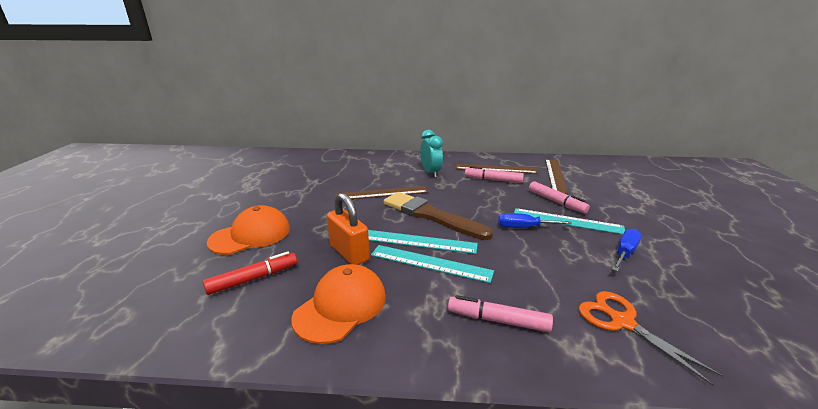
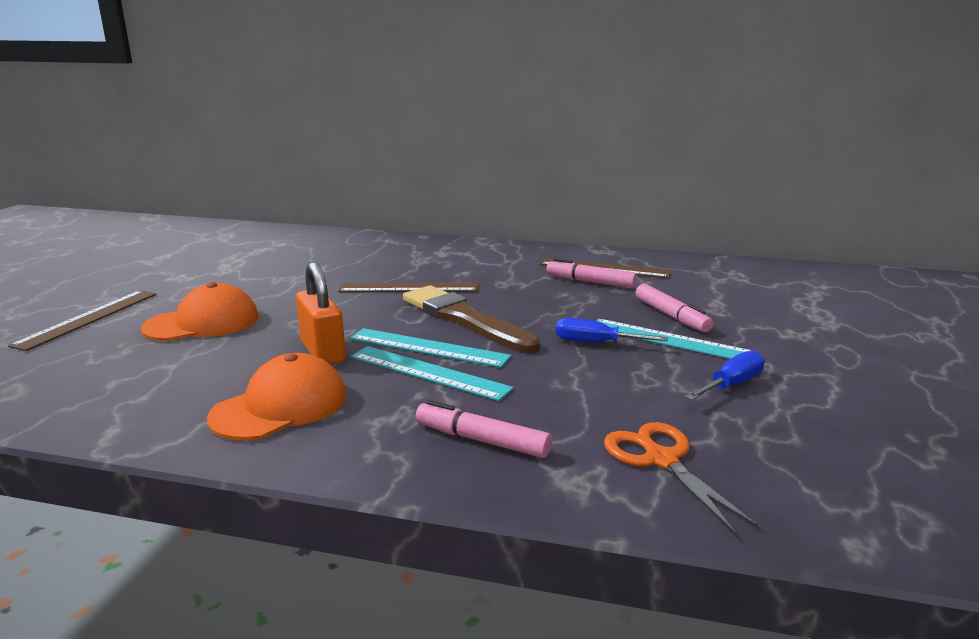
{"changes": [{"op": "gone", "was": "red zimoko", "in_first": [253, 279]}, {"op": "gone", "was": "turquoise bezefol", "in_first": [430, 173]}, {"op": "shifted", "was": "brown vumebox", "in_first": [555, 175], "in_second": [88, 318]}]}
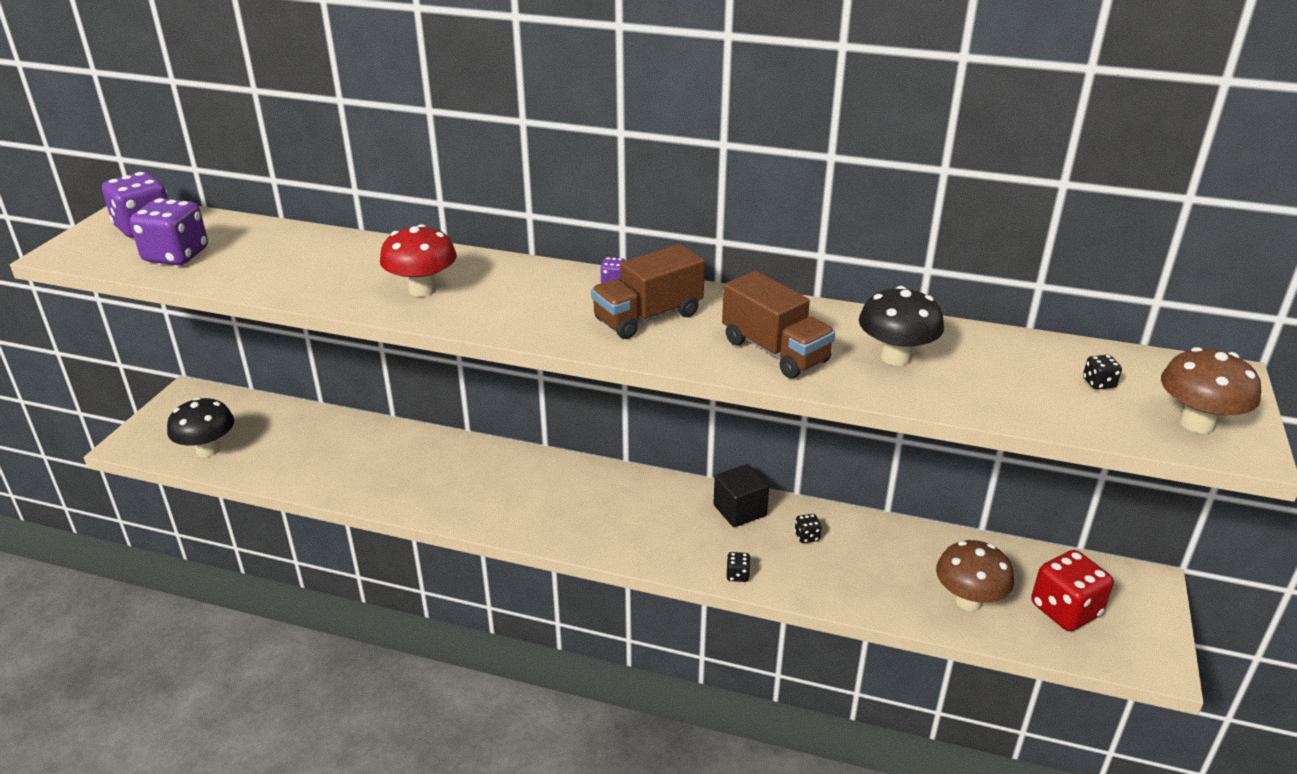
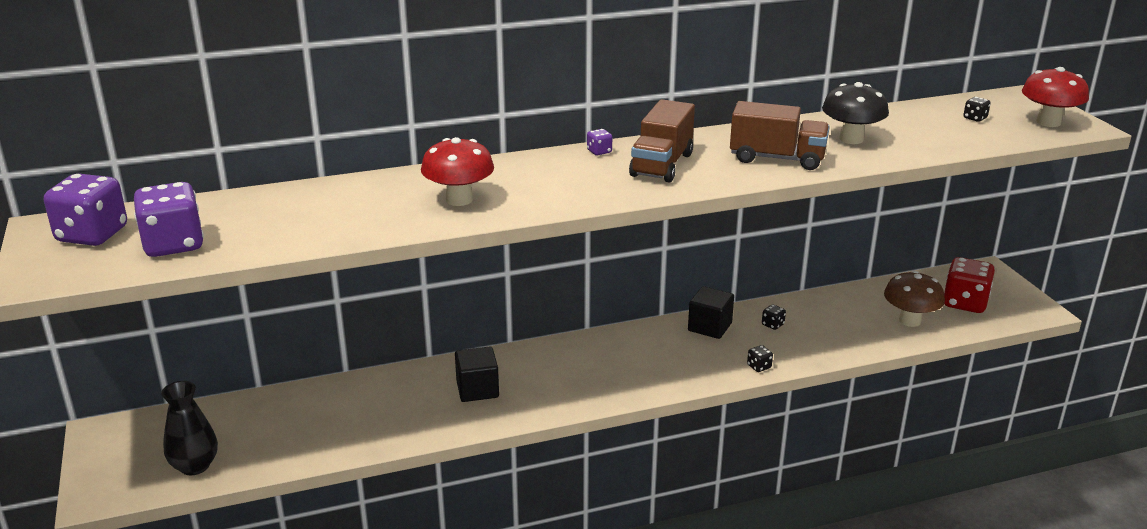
{"changes": [{"op": "swapped", "was": "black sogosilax", "now": "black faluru", "in_first": [208, 450], "in_second": [195, 466]}, {"op": "repainted", "was": "brown sogosilax", "now": "red sogosilax", "in_first": [1197, 423], "in_second": [1048, 122]}, {"op": "new", "now": "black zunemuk", "in_second": [477, 389]}]}
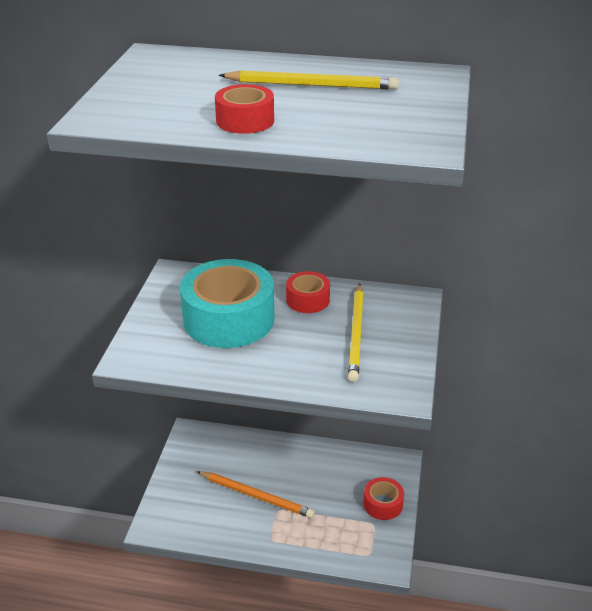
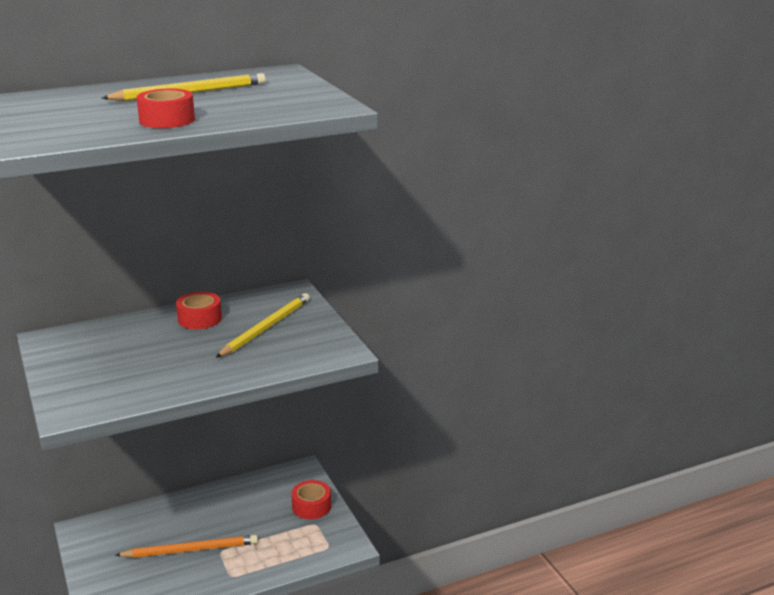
{"changes": [{"op": "gone", "was": "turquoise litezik", "in_first": [228, 319]}, {"op": "rotated", "was": "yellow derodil", "in_first": [356, 334], "in_second": [266, 328], "clockwise": -120}]}
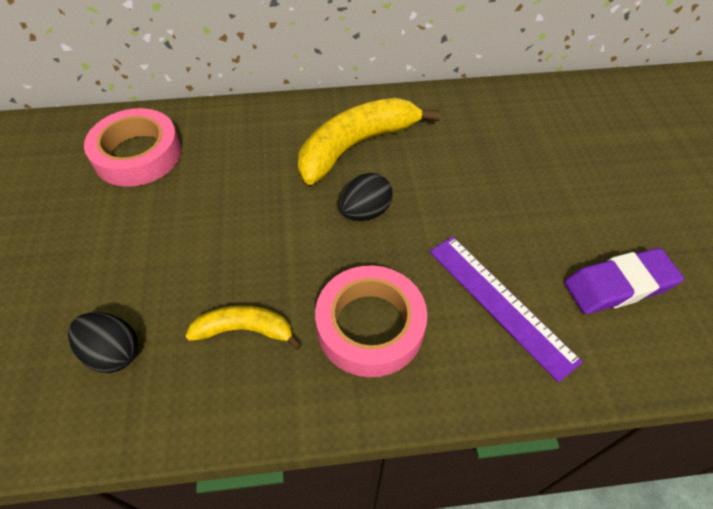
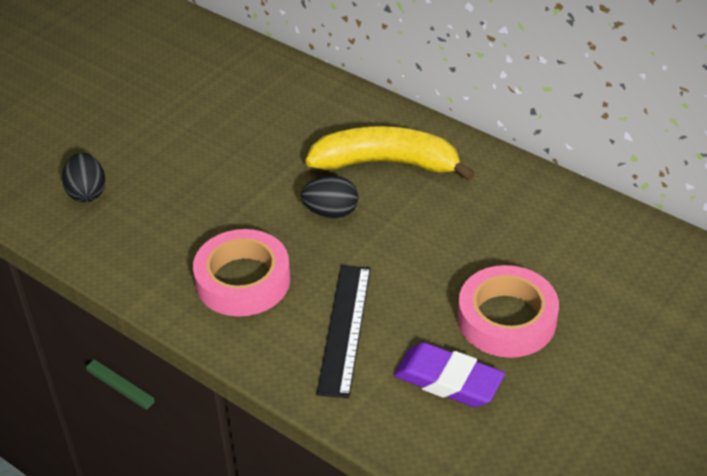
{"changes": [{"op": "shifted", "was": "pink litezik", "in_first": [138, 154], "in_second": [506, 319]}, {"op": "gone", "was": "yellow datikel", "in_first": [245, 330]}, {"op": "repainted", "was": "purple vumebox", "now": "black vumebox", "in_first": [500, 303], "in_second": [345, 329]}]}
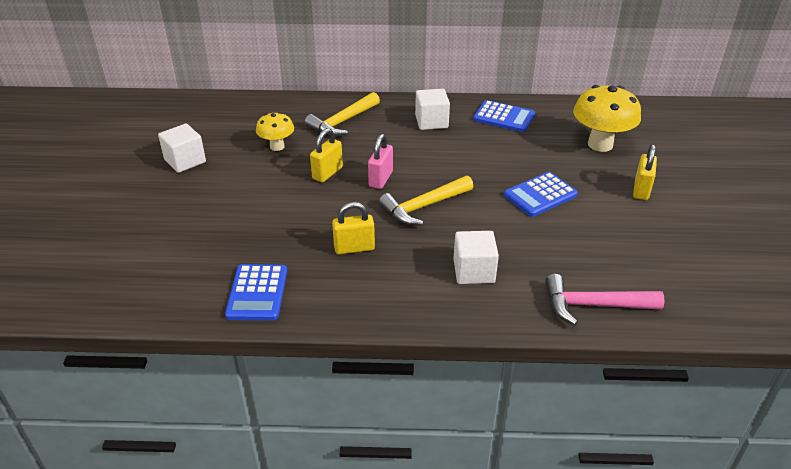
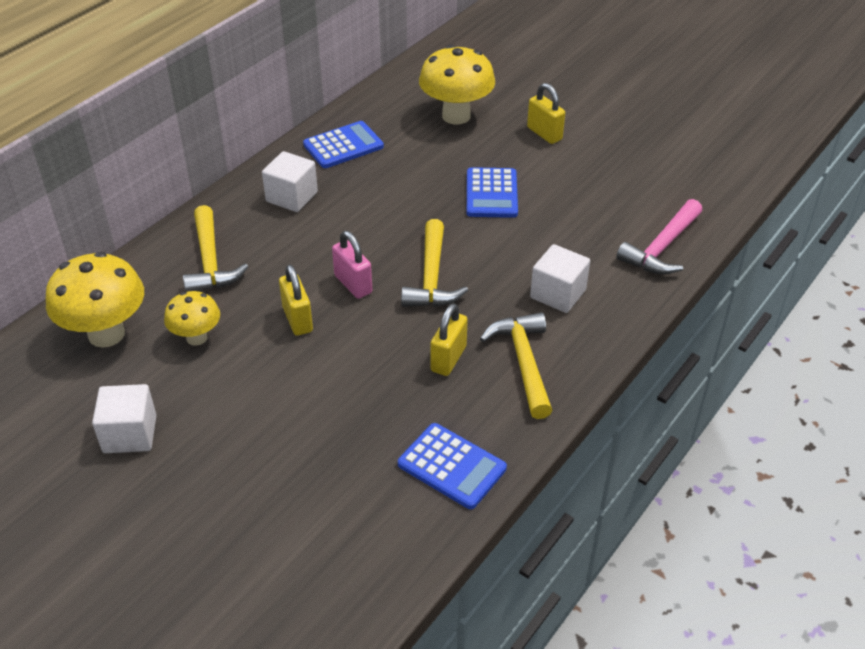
{"changes": [{"op": "new", "now": "yellow sogosilax", "in_second": [106, 334]}, {"op": "new", "now": "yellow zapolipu", "in_second": [523, 362]}]}
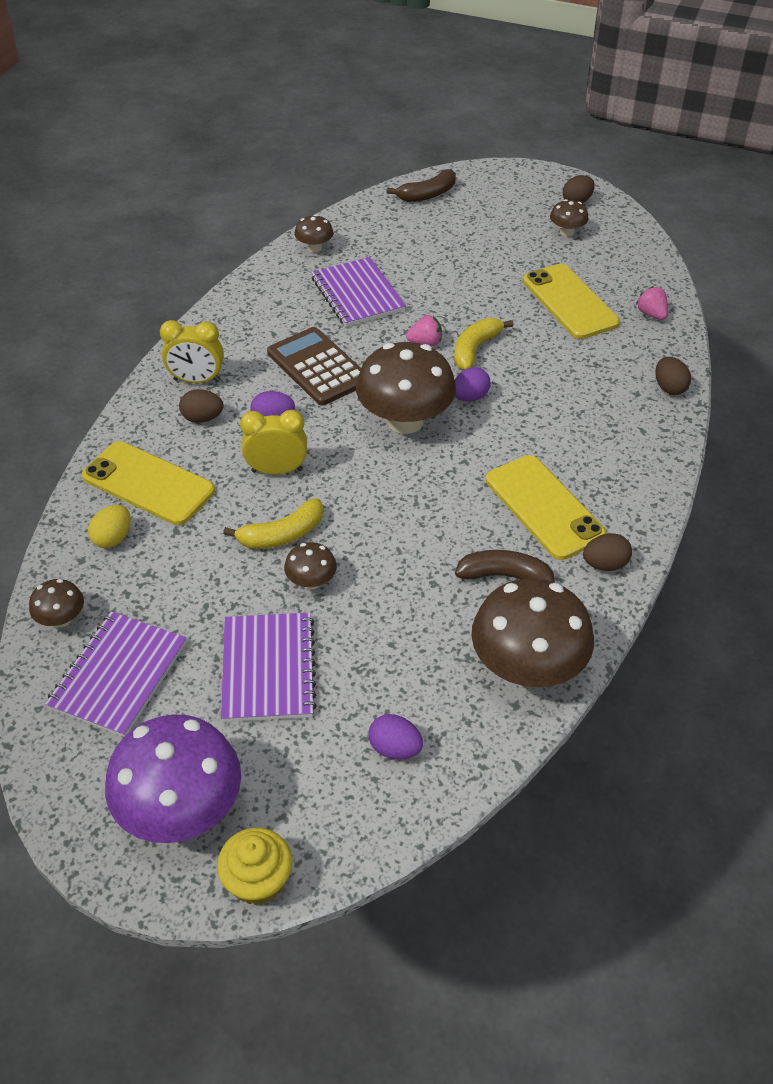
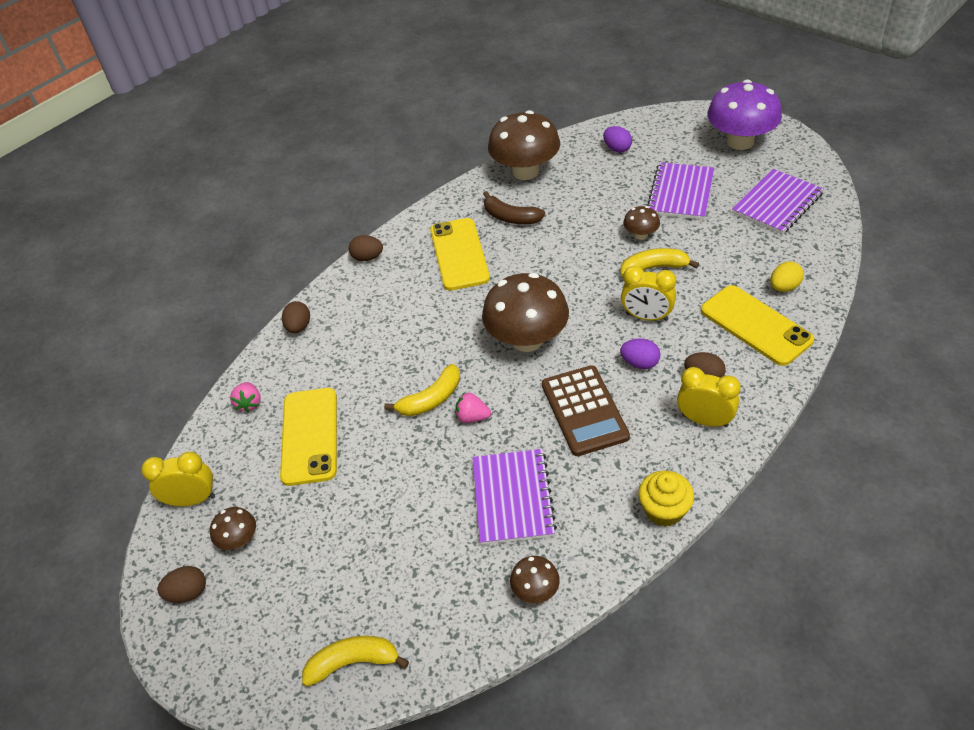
{"changes": [{"op": "gone", "was": "brown sogosilax", "in_first": [61, 619]}, {"op": "shifted", "was": "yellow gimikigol", "in_first": [258, 880], "in_second": [664, 510]}, {"op": "repainted", "was": "brown datikel", "now": "yellow datikel", "in_first": [427, 194], "in_second": [353, 662]}, {"op": "gone", "was": "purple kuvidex", "in_first": [470, 397]}, {"op": "shifted", "was": "brown kuvidex", "in_first": [605, 564], "in_second": [367, 257]}, {"op": "new", "now": "yellow bezefol", "in_second": [192, 500]}]}
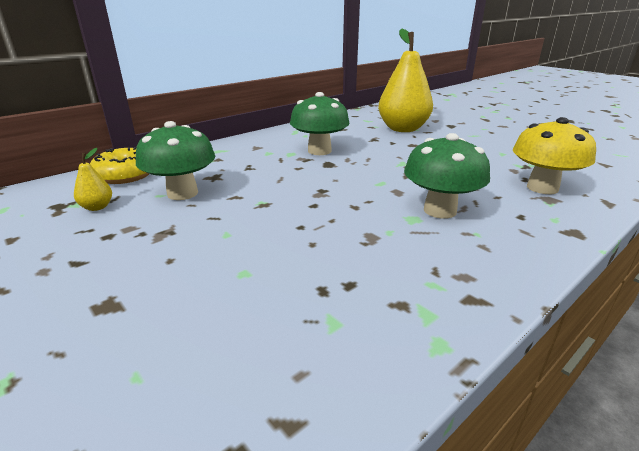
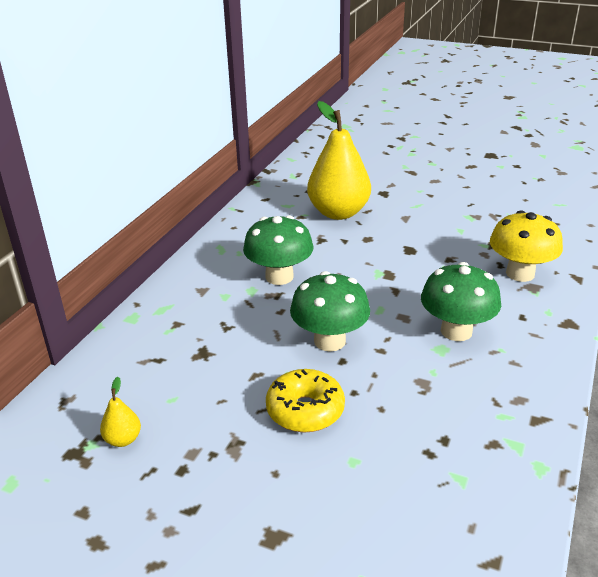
{"changes": [{"op": "shifted", "was": "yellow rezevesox", "in_first": [125, 175], "in_second": [305, 410]}, {"op": "shifted", "was": "green sogosilax", "in_first": [182, 193], "in_second": [329, 341]}]}
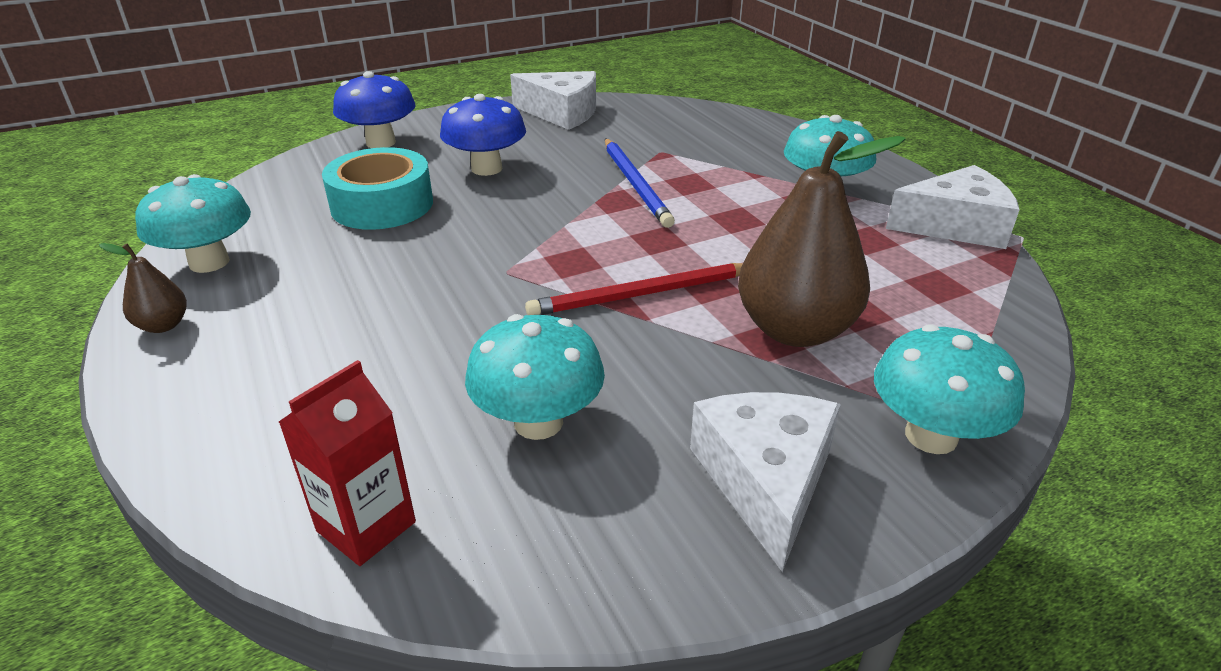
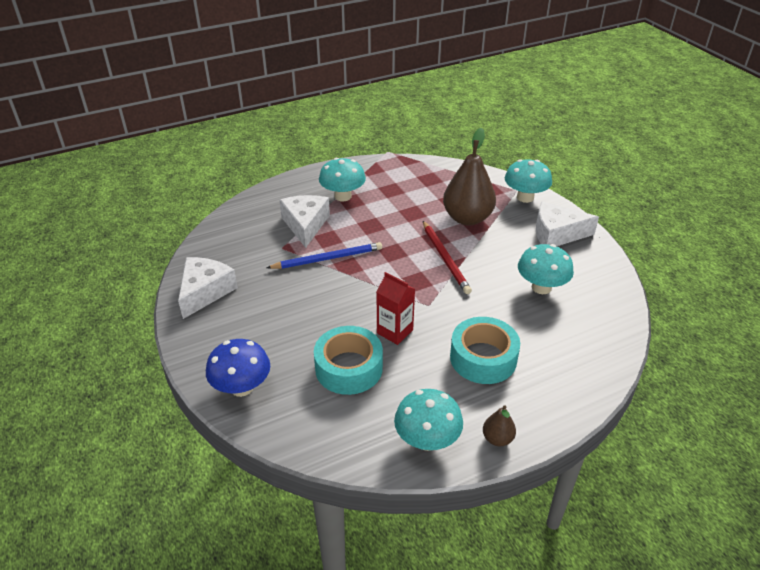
{"changes": [{"op": "shifted", "was": "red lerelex", "in_first": [366, 526], "in_second": [395, 331]}, {"op": "gone", "was": "blue sogosilax", "in_first": [486, 168]}, {"op": "shifted", "was": "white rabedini", "in_first": [955, 226], "in_second": [305, 225]}, {"op": "new", "now": "turquoise litezik", "in_second": [483, 358]}]}
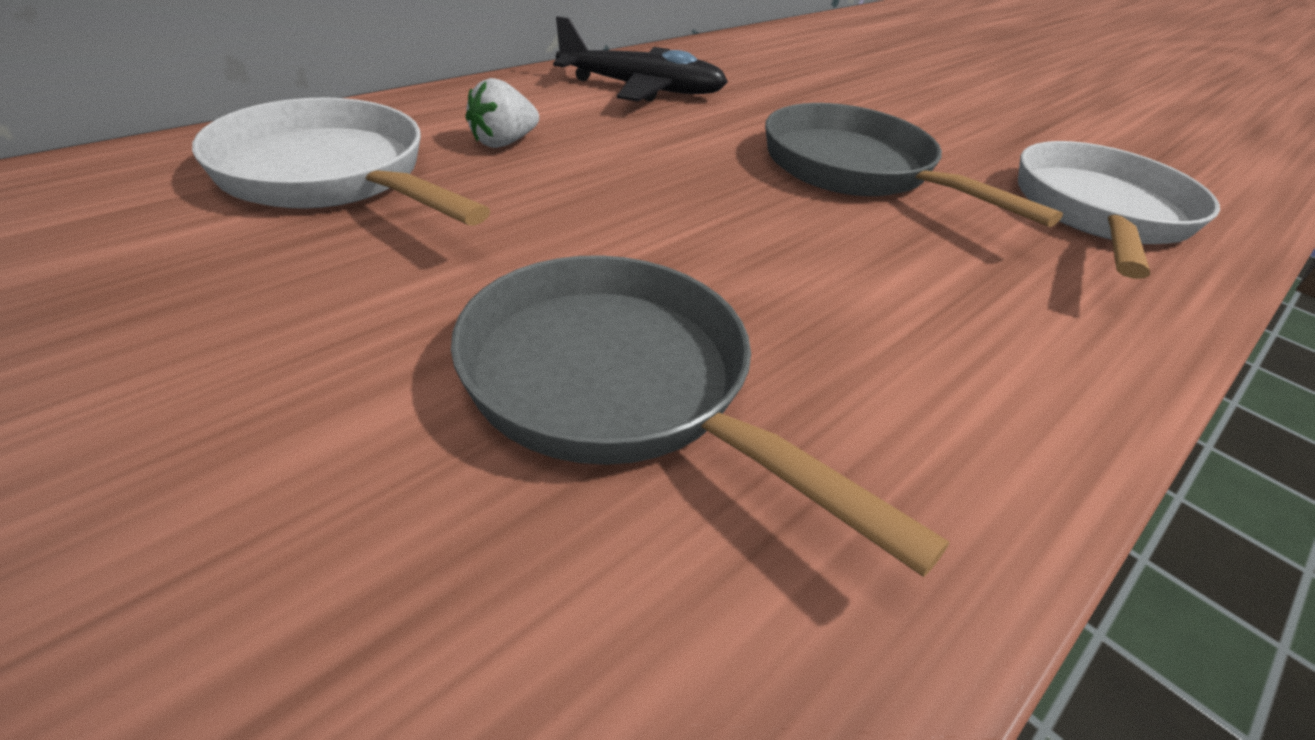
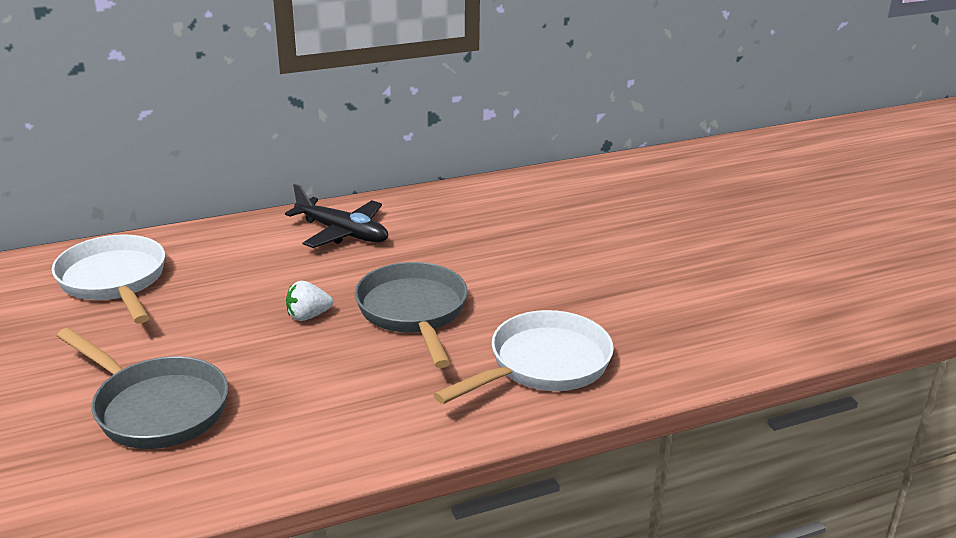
{"changes": [{"op": "rotated", "was": "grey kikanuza", "in_first": [621, 387], "in_second": [155, 408], "clockwise": 150}, {"op": "shifted", "was": "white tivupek", "in_first": [503, 143], "in_second": [308, 316]}]}
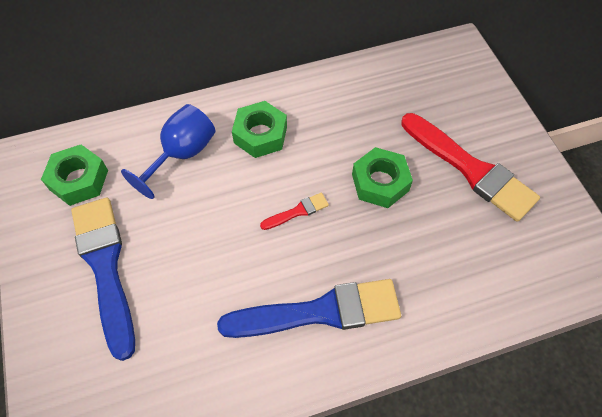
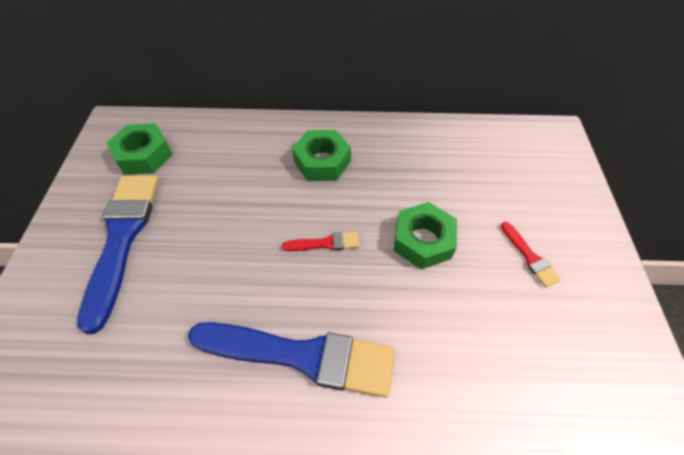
{"changes": [{"op": "gone", "was": "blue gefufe", "in_first": [182, 154]}, {"op": "scaled", "was": "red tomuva", "in_first": [470, 169], "in_second": [529, 257], "ratio": 0.44}]}
